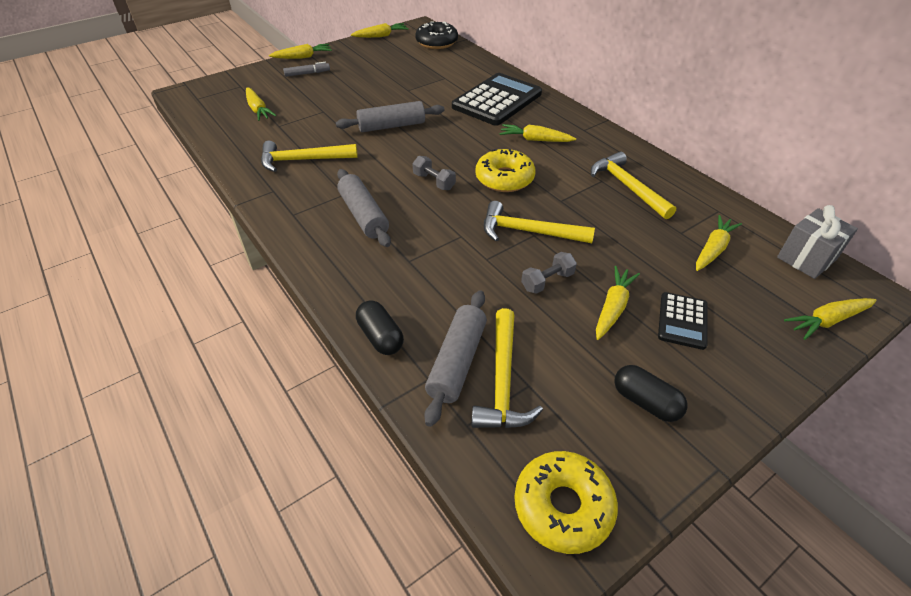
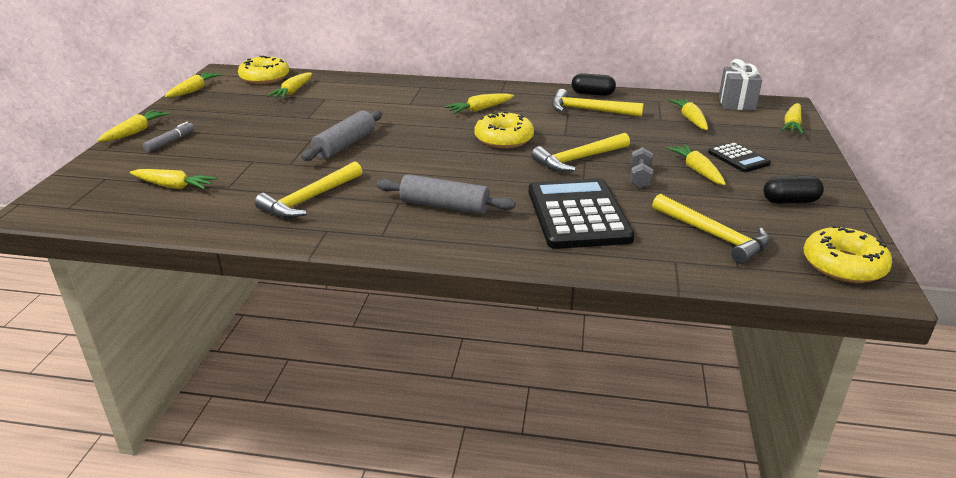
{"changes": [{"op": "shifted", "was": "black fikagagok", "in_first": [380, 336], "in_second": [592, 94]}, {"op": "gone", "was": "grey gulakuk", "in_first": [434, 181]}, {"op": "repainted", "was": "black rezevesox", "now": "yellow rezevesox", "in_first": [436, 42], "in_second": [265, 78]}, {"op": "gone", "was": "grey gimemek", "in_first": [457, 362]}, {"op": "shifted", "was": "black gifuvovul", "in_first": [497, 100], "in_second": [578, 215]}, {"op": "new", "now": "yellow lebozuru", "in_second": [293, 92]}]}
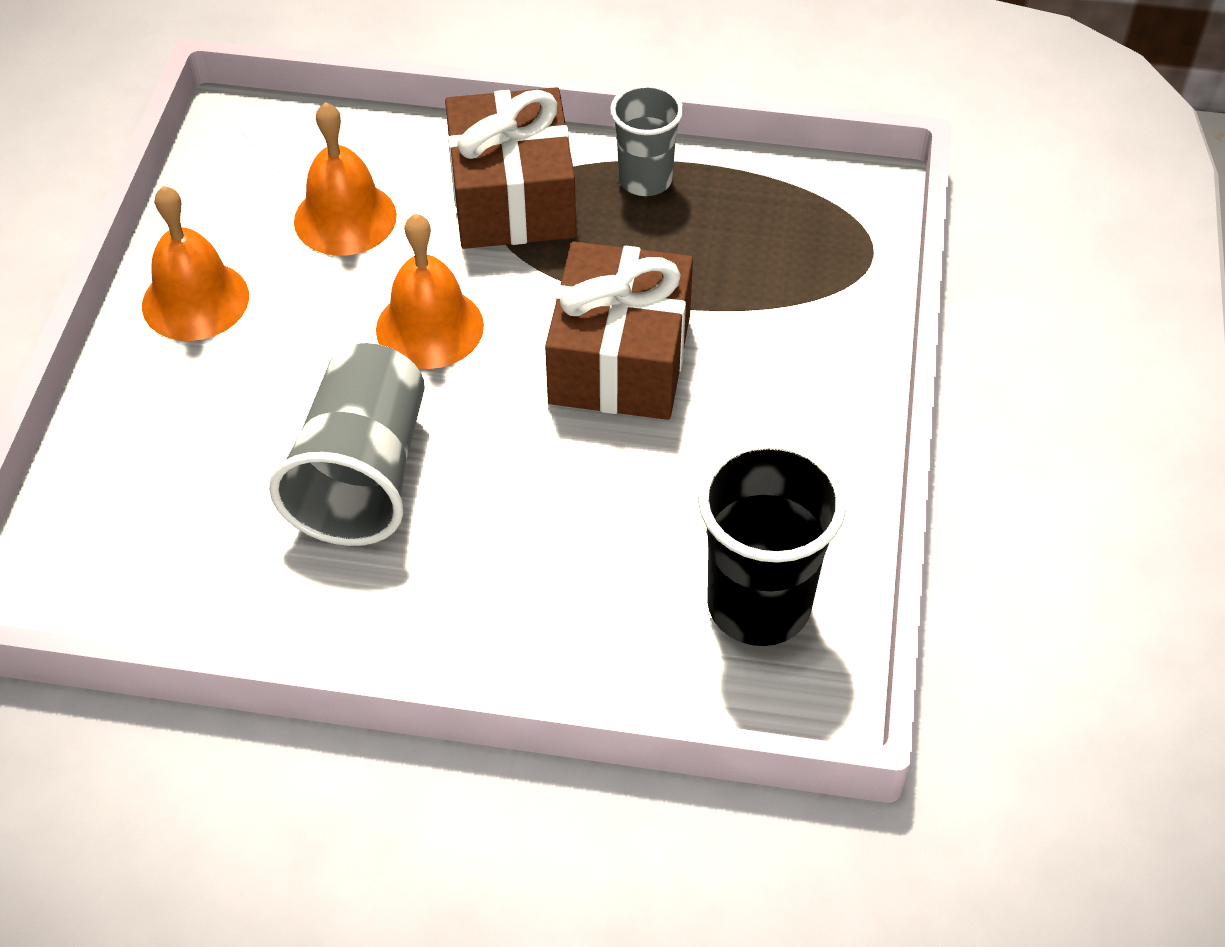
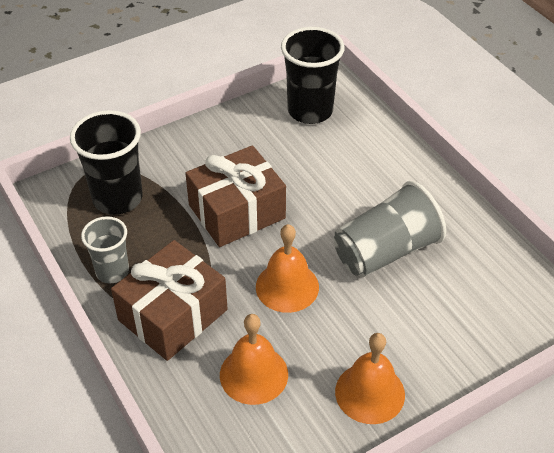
{"changes": [{"op": "new", "now": "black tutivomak", "in_second": [117, 198]}]}
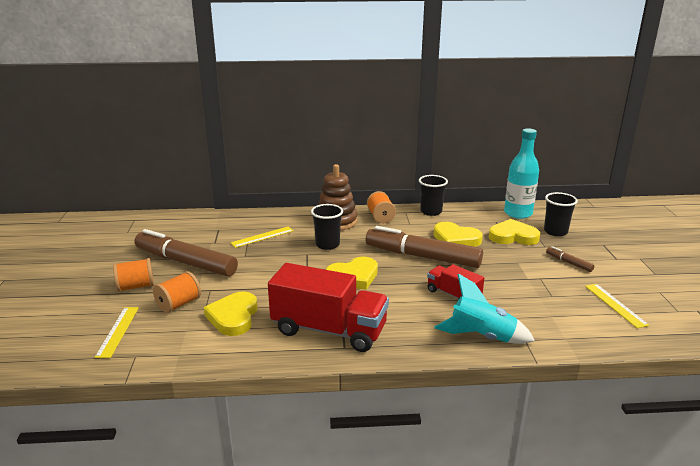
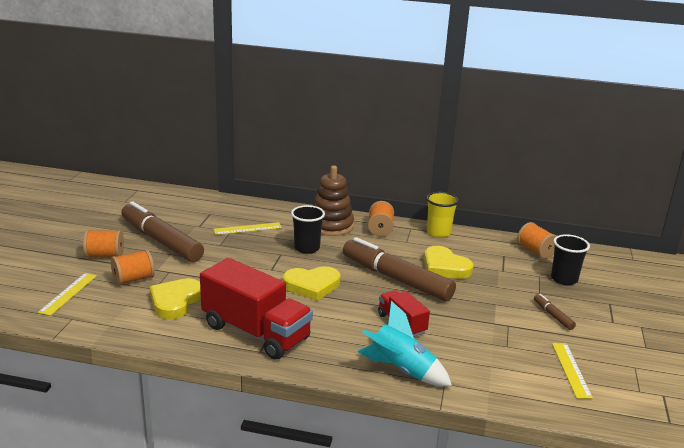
{"changes": [{"op": "repainted", "was": "black tutivomak", "now": "yellow tutivomak", "in_first": [431, 211], "in_second": [438, 232]}, {"op": "gone", "was": "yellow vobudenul", "in_first": [513, 236]}, {"op": "swapped", "was": "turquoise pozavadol", "now": "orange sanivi", "in_first": [518, 213], "in_second": [535, 251]}]}
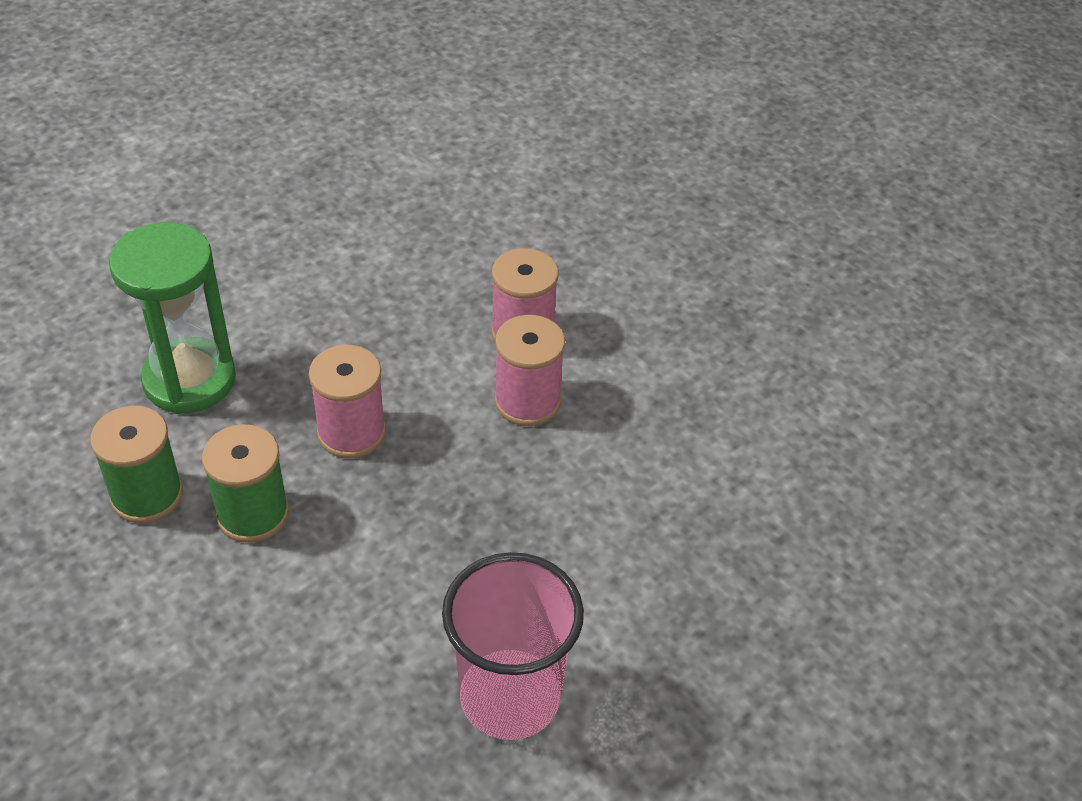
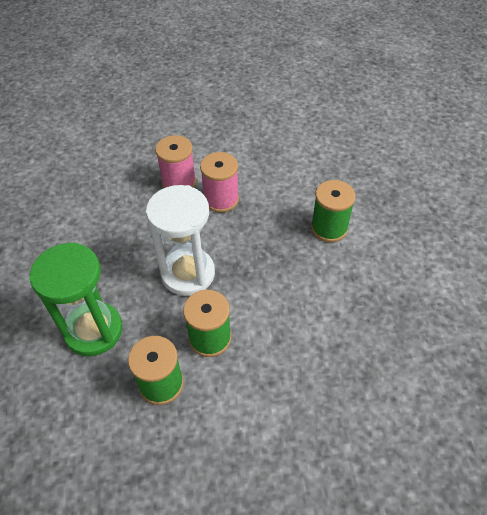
{"changes": [{"op": "swapped", "was": "pink sanivi", "now": "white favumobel", "in_first": [351, 432], "in_second": [188, 274]}, {"op": "gone", "was": "pink tutivomak", "in_first": [510, 697]}, {"op": "new", "now": "green sanivi", "in_second": [329, 228]}]}
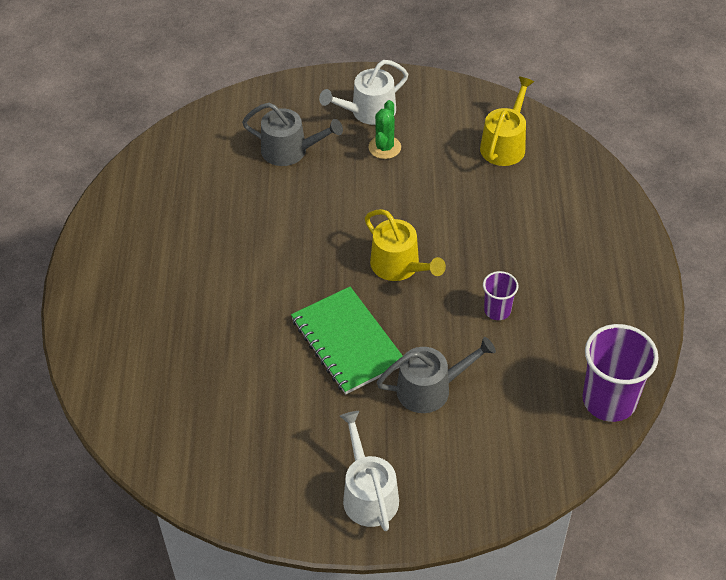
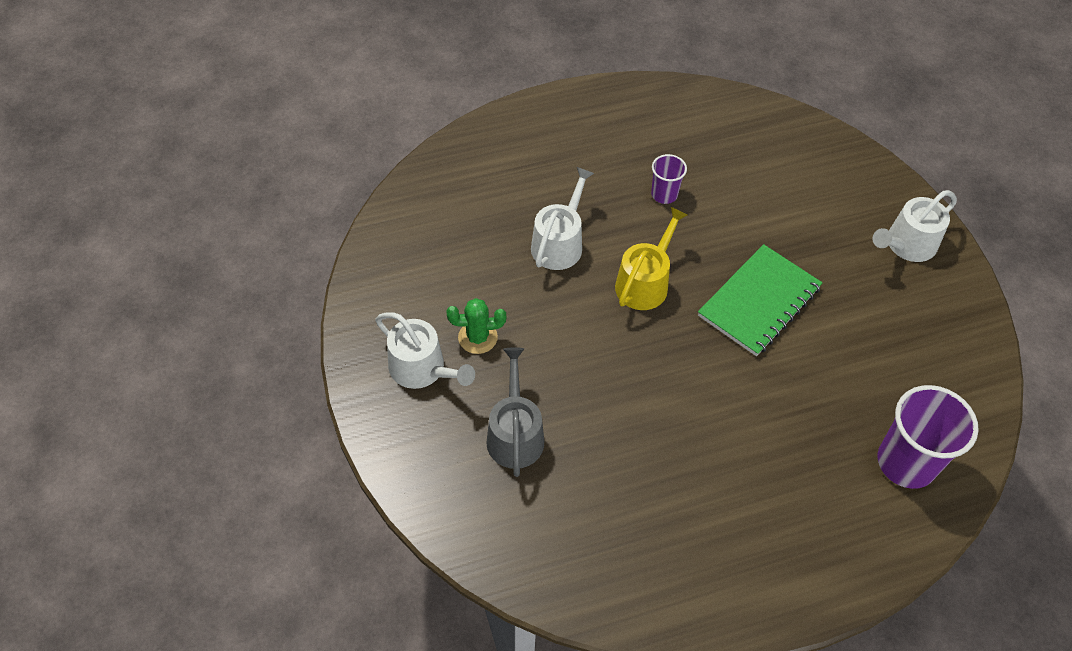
{"changes": [{"op": "gone", "was": "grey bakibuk", "in_first": [430, 389]}, {"op": "gone", "was": "yellow bakibuk", "in_first": [505, 145]}, {"op": "shifted", "was": "purple tutivomak", "in_first": [609, 400], "in_second": [906, 462]}, {"op": "new", "now": "white bakibuk", "in_second": [559, 243]}]}
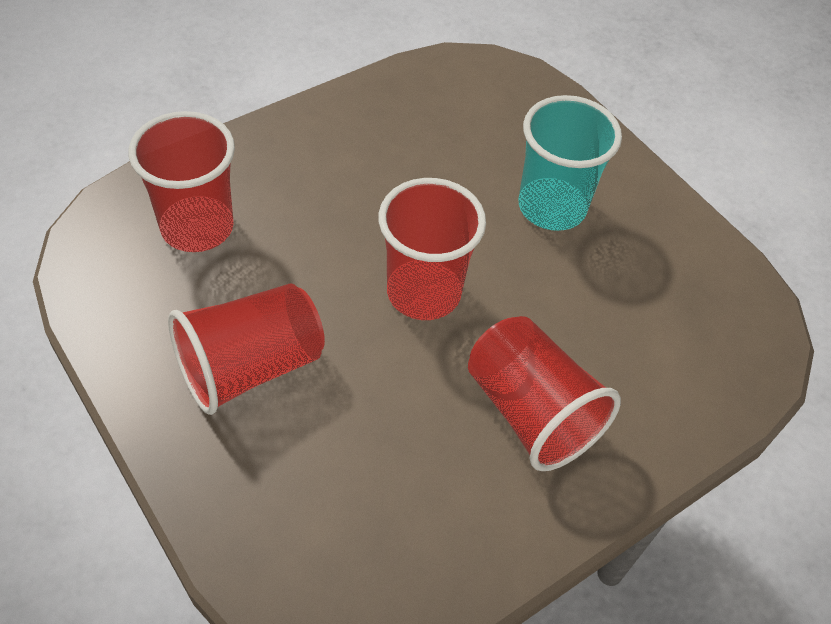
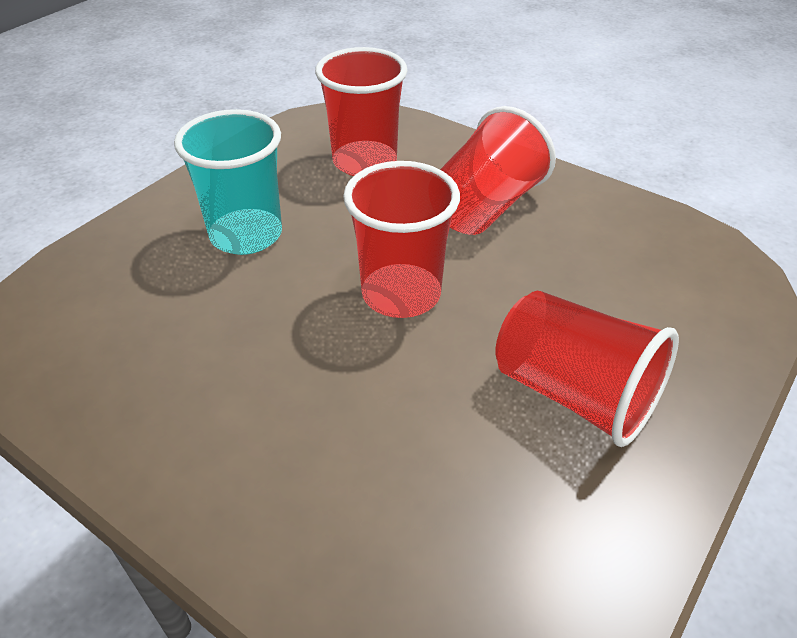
{"changes": [{"op": "shifted", "was": "red tutivomak", "in_first": [197, 227], "in_second": [364, 162]}]}
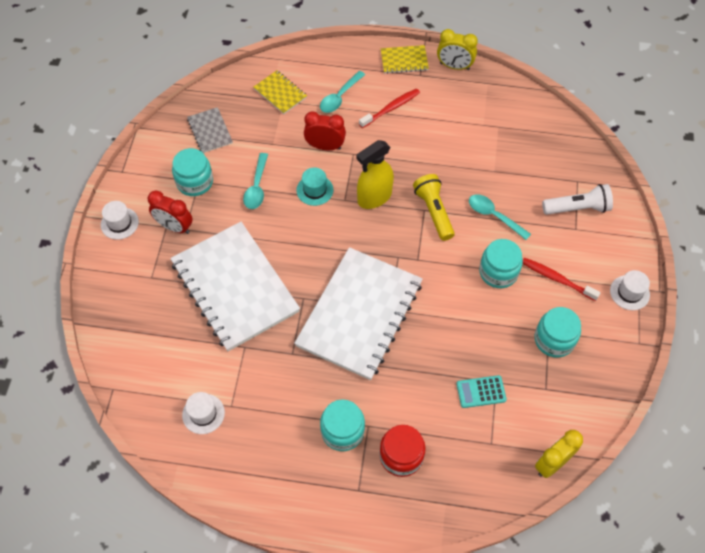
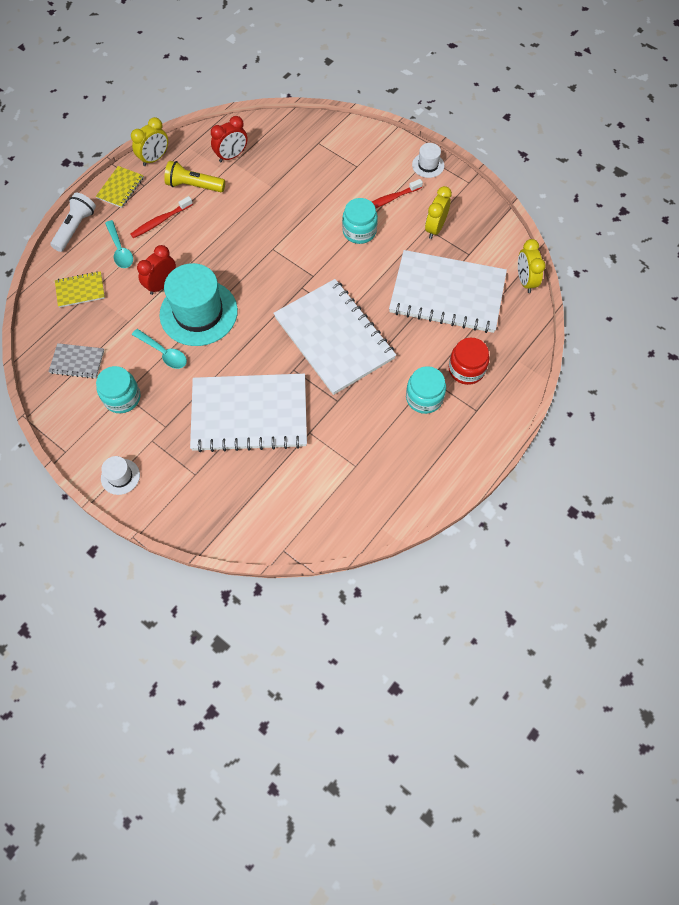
{"changes": [{"op": "shifted", "was": "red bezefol", "in_first": [174, 227], "in_second": [231, 156]}, {"op": "gone", "was": "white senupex", "in_first": [203, 414]}, {"op": "scaled", "was": "turquoise senupex", "in_first": [315, 190], "in_second": [198, 313], "ratio": 2.2}, {"op": "gone", "was": "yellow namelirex", "in_first": [374, 197]}, {"op": "rotated", "was": "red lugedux", "in_first": [391, 108], "in_second": [160, 221], "clockwise": -120}, {"op": "shifted", "was": "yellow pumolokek", "in_first": [434, 211], "in_second": [194, 186]}, {"op": "swapped", "was": "turquoise gifuvovul", "now": "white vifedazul", "in_first": [481, 392], "in_second": [447, 293]}, {"op": "gone", "was": "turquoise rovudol", "in_first": [494, 216]}, {"op": "swapped", "was": "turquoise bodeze", "now": "yellow bezefol", "in_first": [554, 339], "in_second": [435, 228]}, {"op": "shifted", "was": "white pumolokek", "in_first": [577, 208], "in_second": [75, 228]}]}
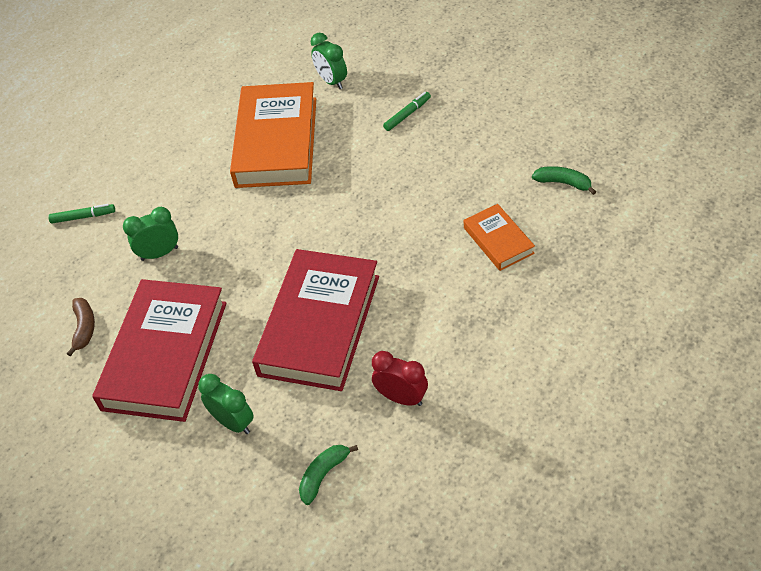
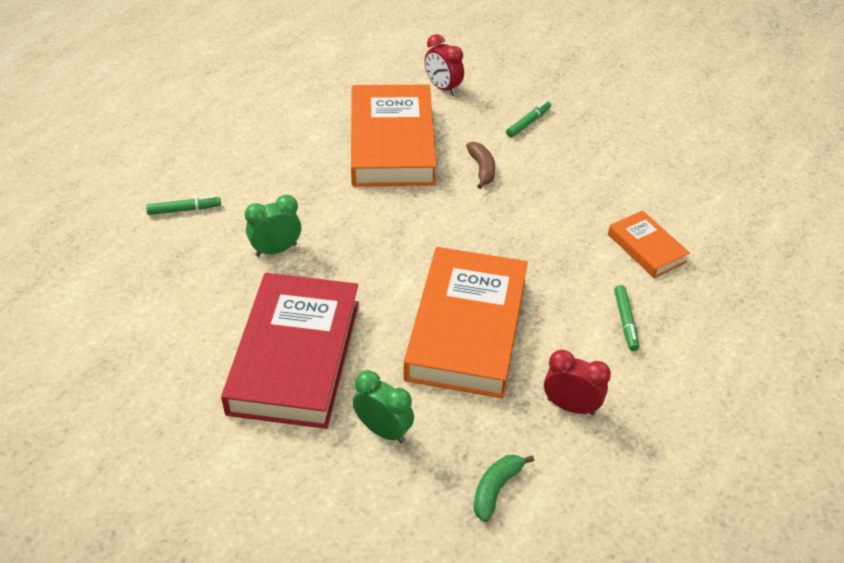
{"changes": [{"op": "shifted", "was": "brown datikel", "in_first": [84, 328], "in_second": [482, 169]}, {"op": "repainted", "was": "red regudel", "now": "orange regudel", "in_first": [319, 325], "in_second": [466, 328]}, {"op": "repainted", "was": "green bezefol", "now": "red bezefol", "in_first": [331, 81], "in_second": [443, 88]}, {"op": "gone", "was": "green datikel", "in_first": [563, 183]}, {"op": "new", "now": "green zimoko", "in_second": [625, 321]}]}
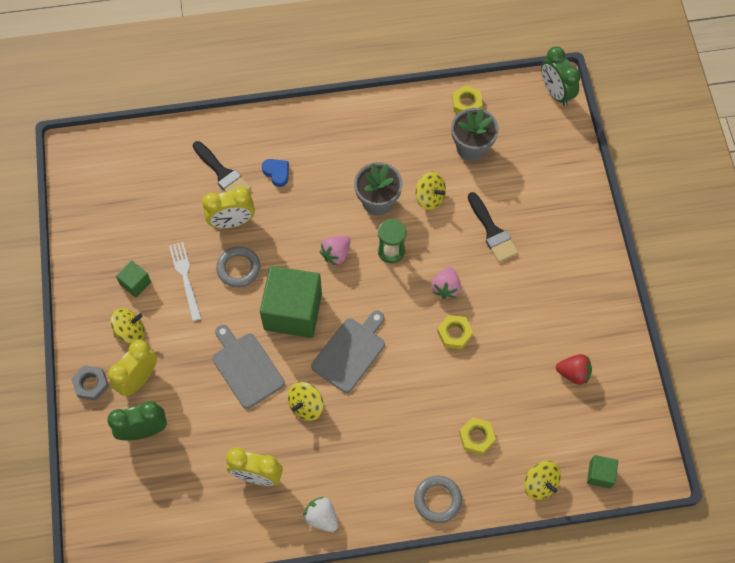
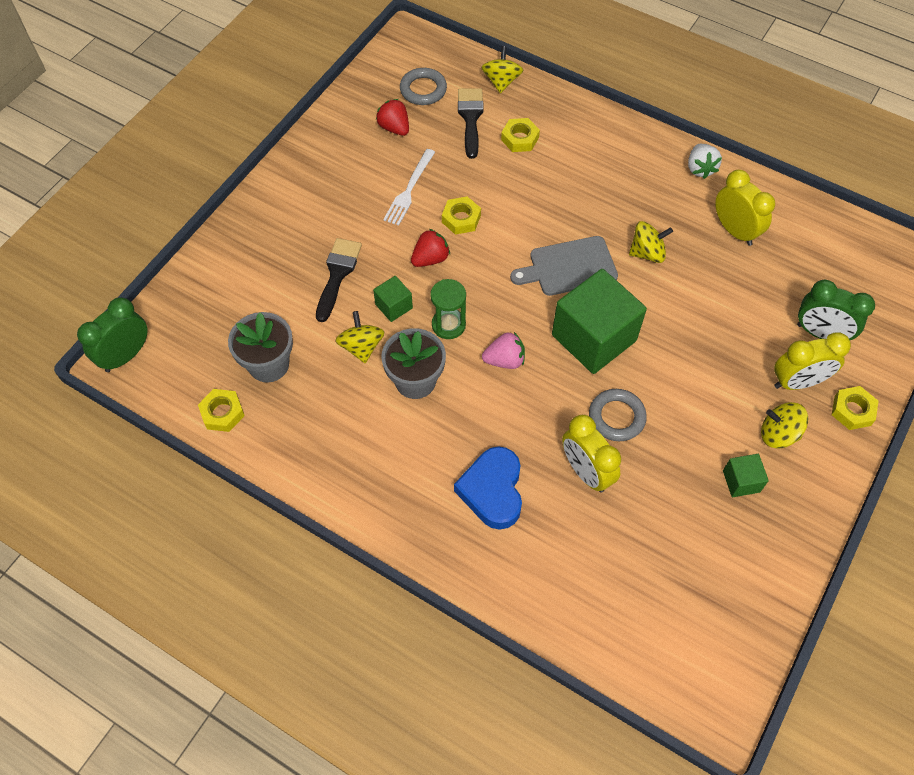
{"changes": [{"op": "repainted", "was": "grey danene", "now": "yellow danene", "in_first": [91, 384], "in_second": [852, 410]}, {"op": "shifted", "was": "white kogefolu", "in_first": [185, 278], "in_second": [409, 189]}, {"op": "shifted", "was": "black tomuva", "in_first": [223, 174], "in_second": [470, 118]}, {"op": "rotated", "was": "yellow bezefol", "in_first": [232, 222], "in_second": [586, 472], "clockwise": -150}, {"op": "gone", "was": "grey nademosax", "in_first": [246, 367]}, {"op": "scaled", "was": "blue vobudenul", "in_first": [277, 173], "in_second": [492, 490], "ratio": 1.83}, {"op": "shifted", "was": "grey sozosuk", "in_first": [437, 500], "in_second": [423, 90]}, {"op": "repainted", "was": "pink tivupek", "now": "red tivupek", "in_first": [446, 288], "in_second": [430, 259]}, {"op": "rotated", "was": "green bezefol", "in_first": [555, 92], "in_second": [126, 356], "clockwise": -150}, {"op": "shifted", "was": "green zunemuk", "in_first": [600, 474], "in_second": [394, 306]}]}
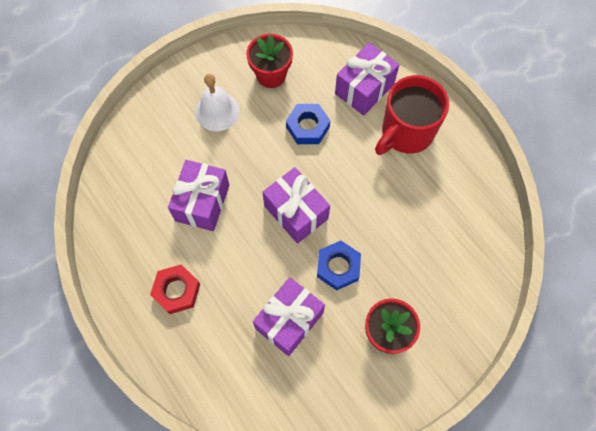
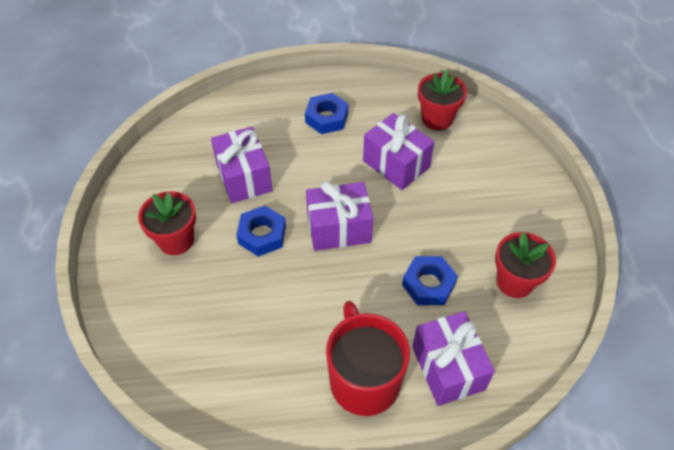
{"changes": [{"op": "repainted", "was": "red danene", "now": "blue danene", "in_first": [176, 291], "in_second": [326, 118]}, {"op": "gone", "was": "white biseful", "in_first": [217, 111]}, {"op": "new", "now": "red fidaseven", "in_second": [437, 119]}]}
